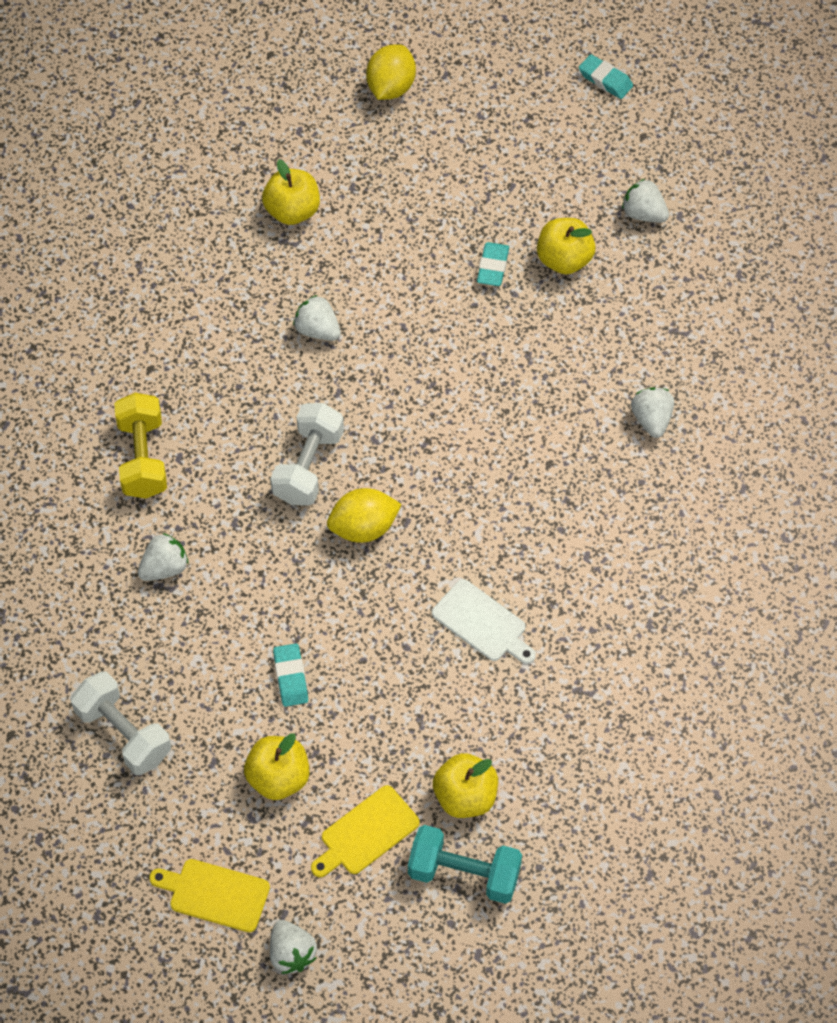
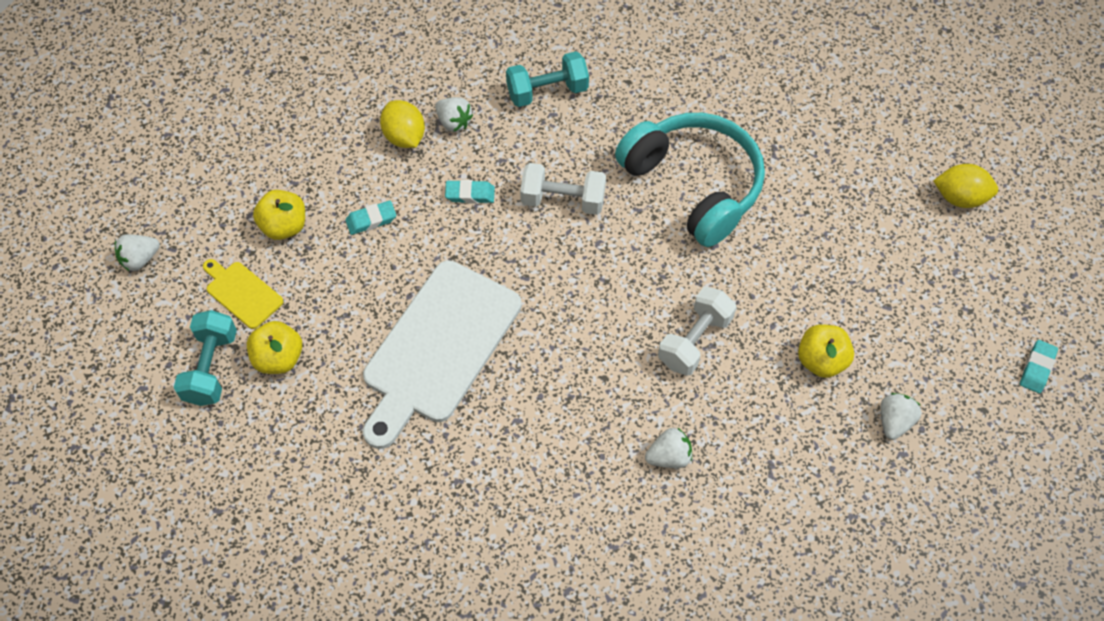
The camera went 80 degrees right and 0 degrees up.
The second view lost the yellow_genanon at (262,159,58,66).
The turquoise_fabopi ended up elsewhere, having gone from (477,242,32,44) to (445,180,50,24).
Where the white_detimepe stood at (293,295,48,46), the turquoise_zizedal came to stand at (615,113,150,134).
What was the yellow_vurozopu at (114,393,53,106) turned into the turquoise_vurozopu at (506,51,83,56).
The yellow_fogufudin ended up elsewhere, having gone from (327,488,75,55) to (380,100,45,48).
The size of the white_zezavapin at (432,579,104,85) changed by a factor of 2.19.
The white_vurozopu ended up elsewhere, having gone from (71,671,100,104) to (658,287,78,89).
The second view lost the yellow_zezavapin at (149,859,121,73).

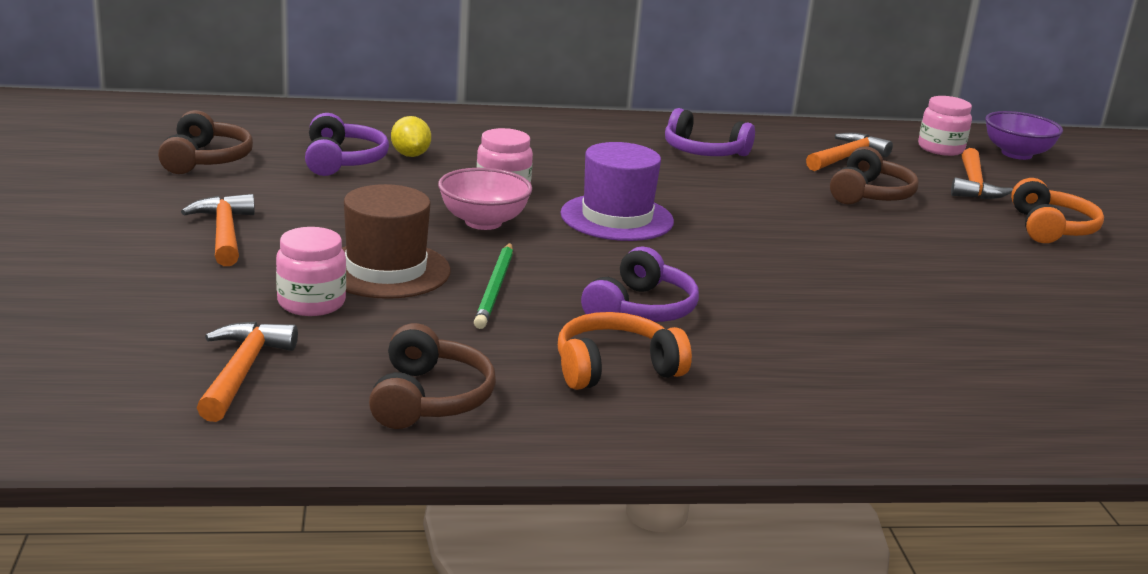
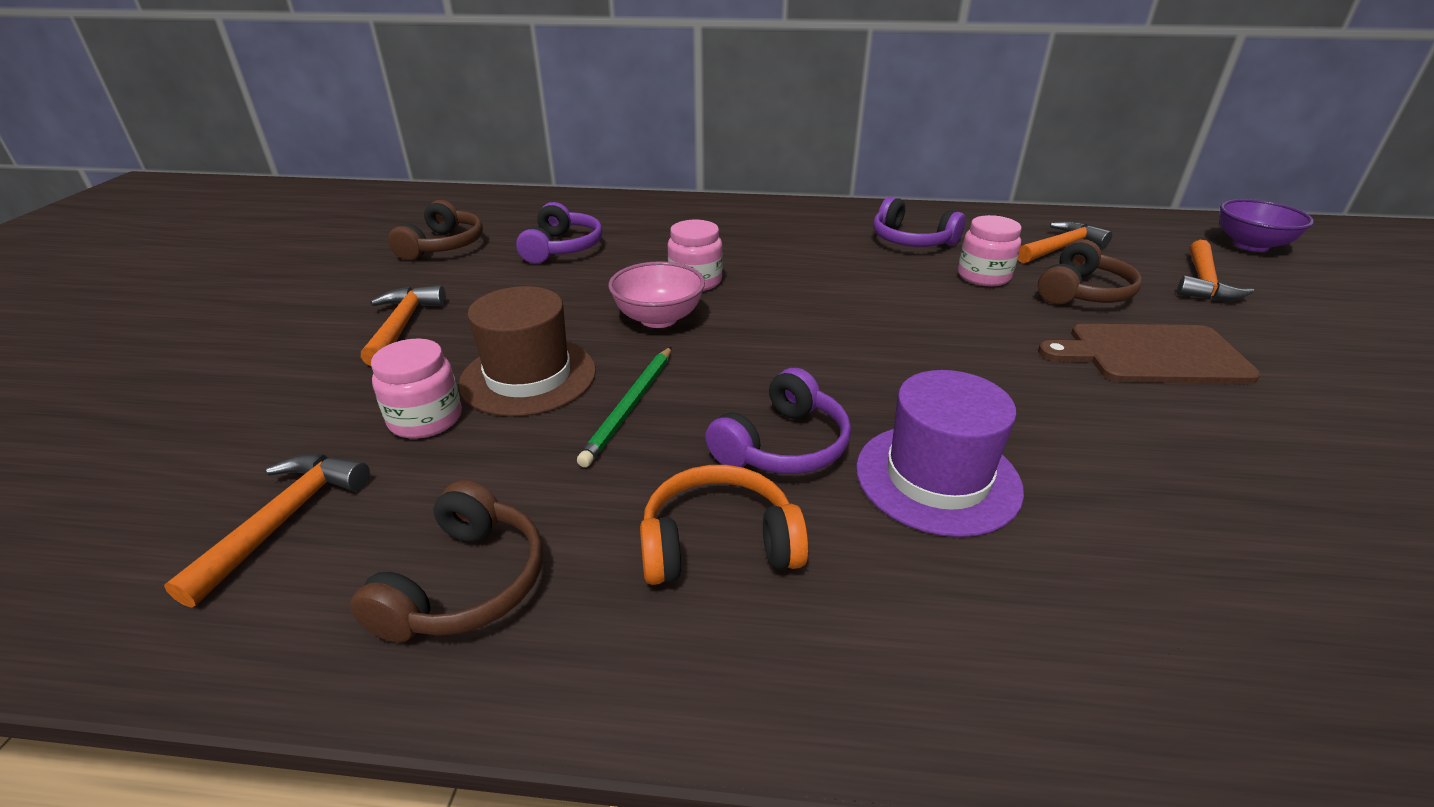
The camera went 15 degrees right and 10 degrees up.
The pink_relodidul ended up elsewhere, having gone from (918,96,54,60) to (958,215,64,72).
The second view lost the yellow_fogufudin at (391,116,40,41).
The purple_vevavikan ended up elsewhere, having gone from (560,142,114,99) to (856,370,168,167).
The second view lost the orange_zizedal at (1011,178,93,65).
The second view gained the brown_zezavapin at (1038,324,222,60).

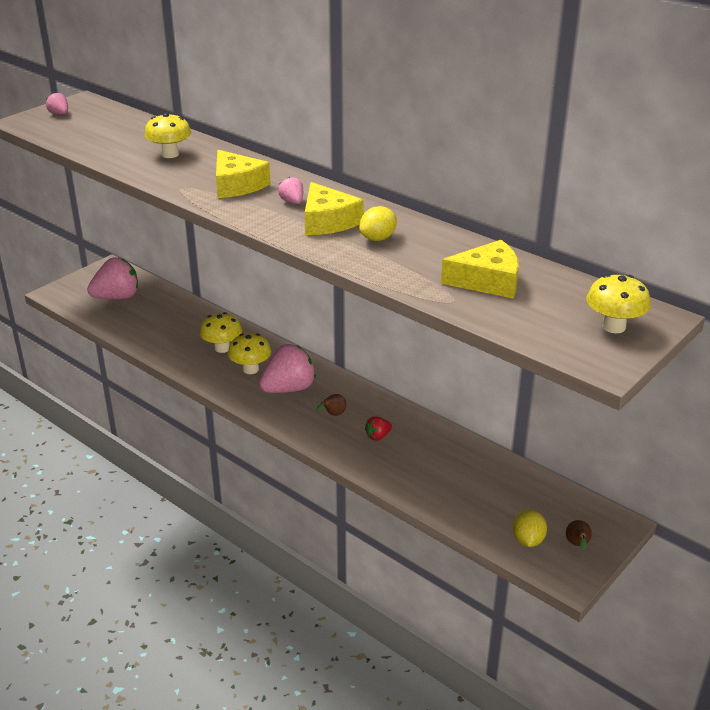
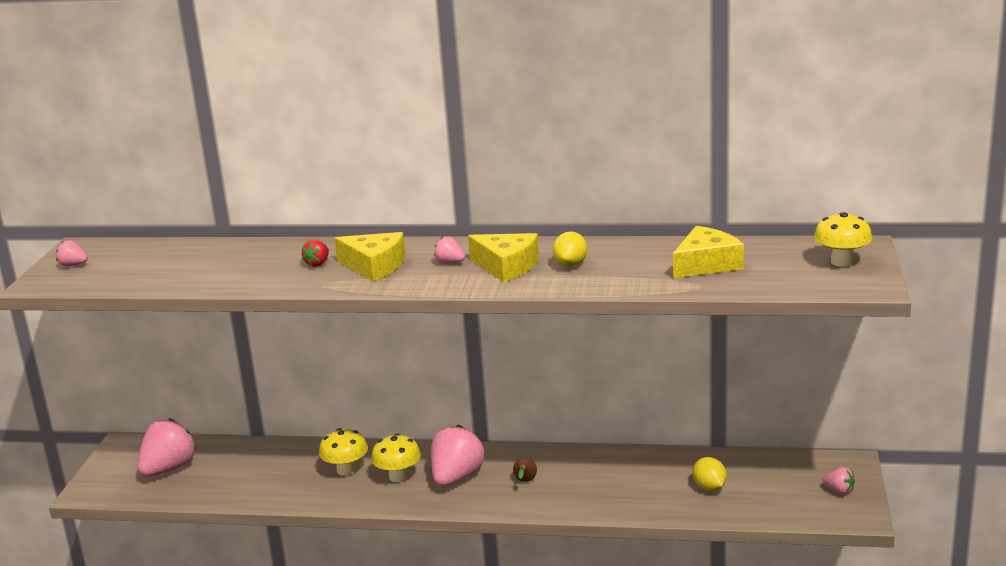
The camera went 30 degrees left and 10 degrees down.
The second view lost the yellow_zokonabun at (144,113,47,45).
The red_detimepe ended up elsewhere, having gone from (365,416,27,25) to (302,240,27,27).
The yellow_fogufudin ended up elsewhere, having gone from (513,510,34,37) to (693,457,34,34).
Where the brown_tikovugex stood at (566,520,26,30), the pink_detimepe came to stand at (823,467,32,27).

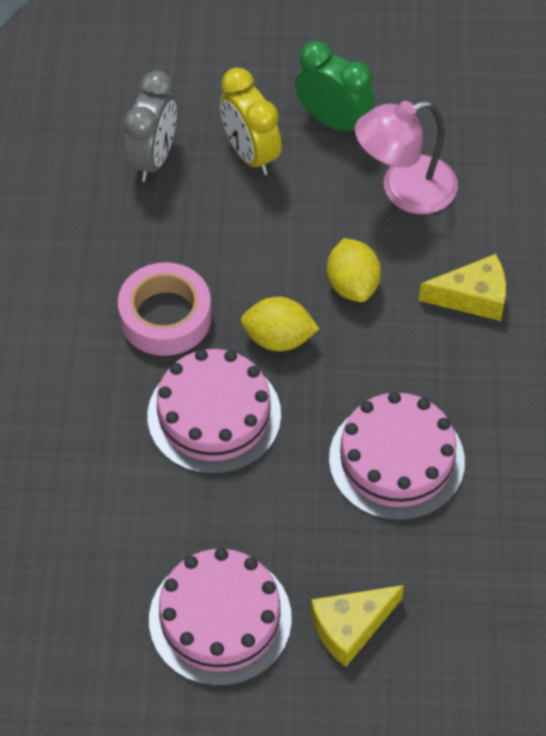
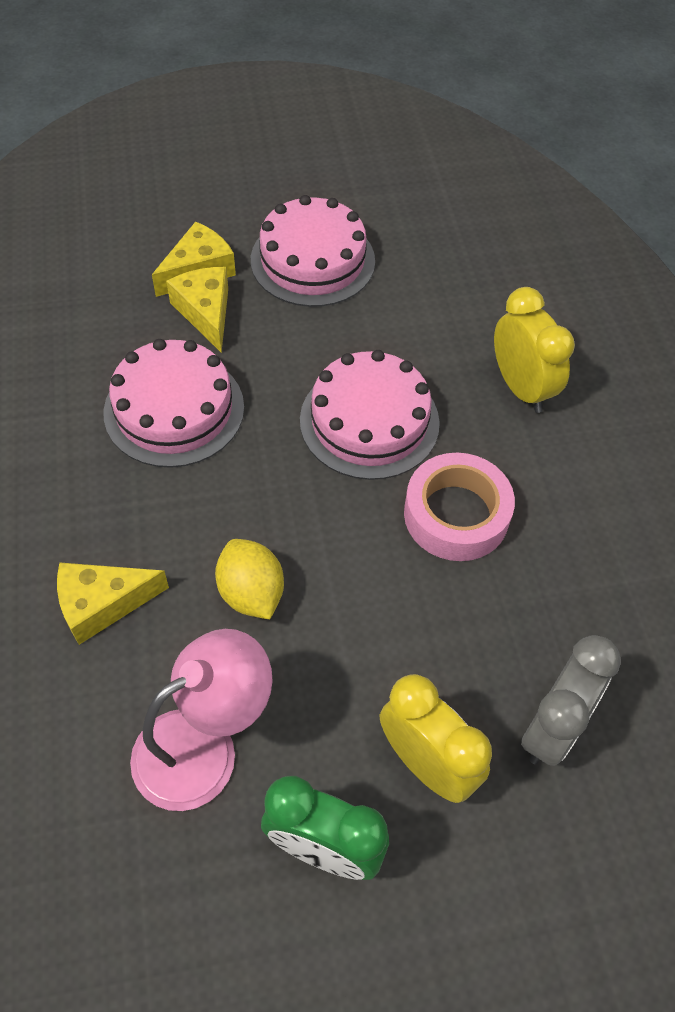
The camera went 165 degrees right and 0 degrees up.
The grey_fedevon at (124,71,53,111) ended up facing another way, 150 degrees counterclockwise from before.
The second view lost the yellow_fogufudin at (241,297,79,54).
The second view gained the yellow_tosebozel at (166,267,62,86).
The second view gained the yellow_fedevon at (494,287,81,126).

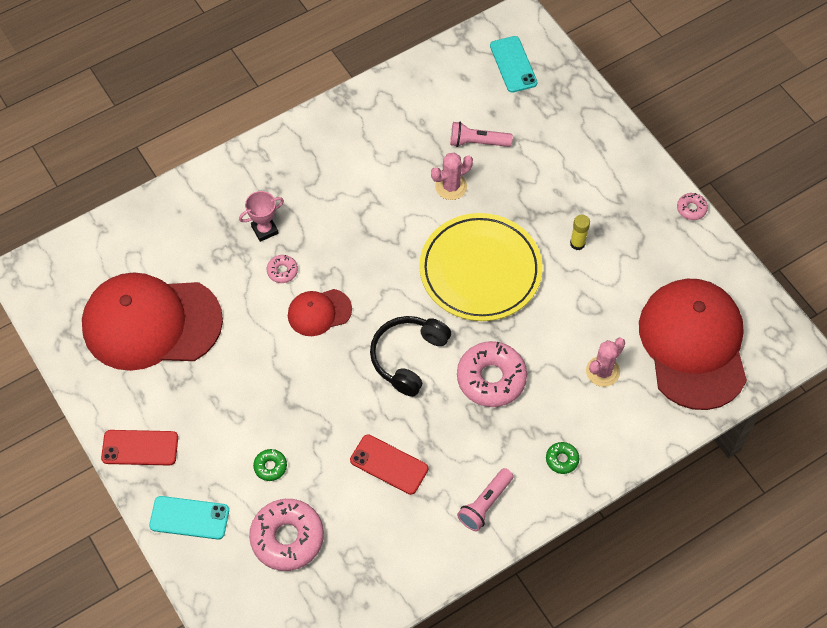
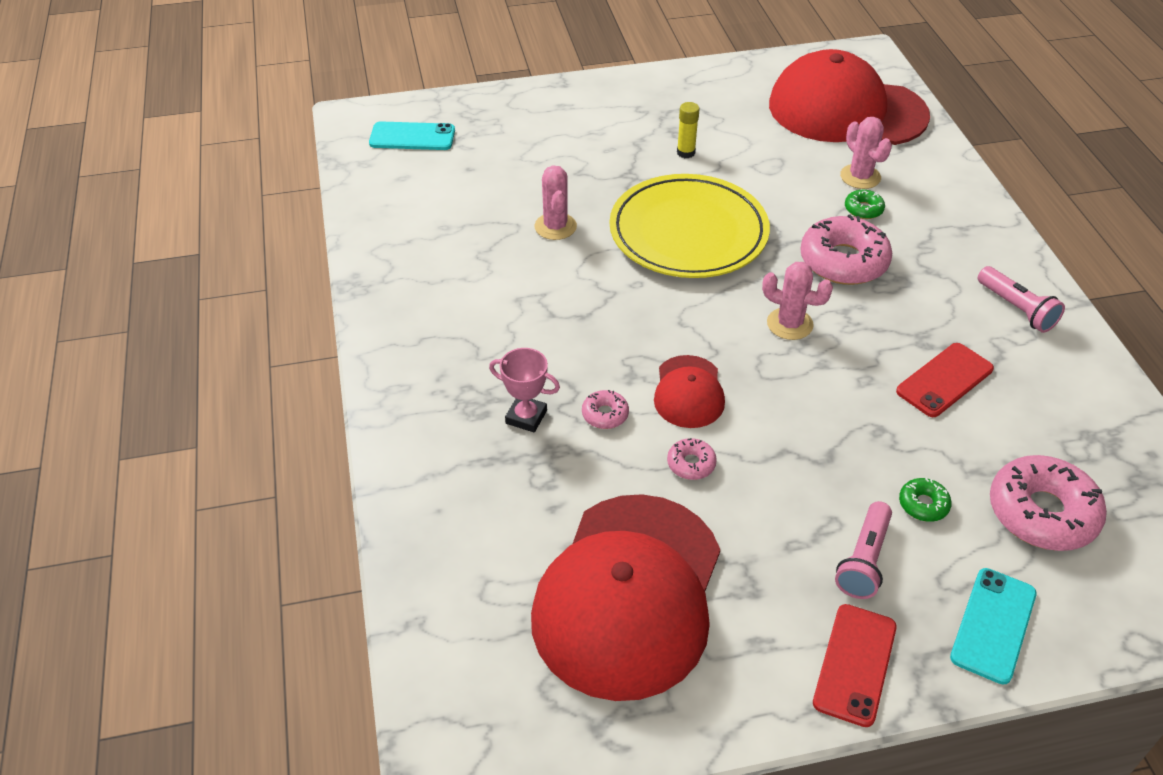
The camera went 70 degrees left and 15 degrees down.
The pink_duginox ended up elsewhere, having gone from (450,122,63,25) to (835,501,57,98).
The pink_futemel at (239,191,45,51) ended up facing another way, 60 degrees counterclockwise from before.
The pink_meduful ended up elsewhere, having gone from (677,193,31,27) to (667,438,50,42).
Where the black_zizedal stood at (370,316,81,81), the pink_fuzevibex came to stand at (762,262,71,78).
The green_meduful ended up elsewhere, having gone from (546,442,33,32) to (845,190,40,29).

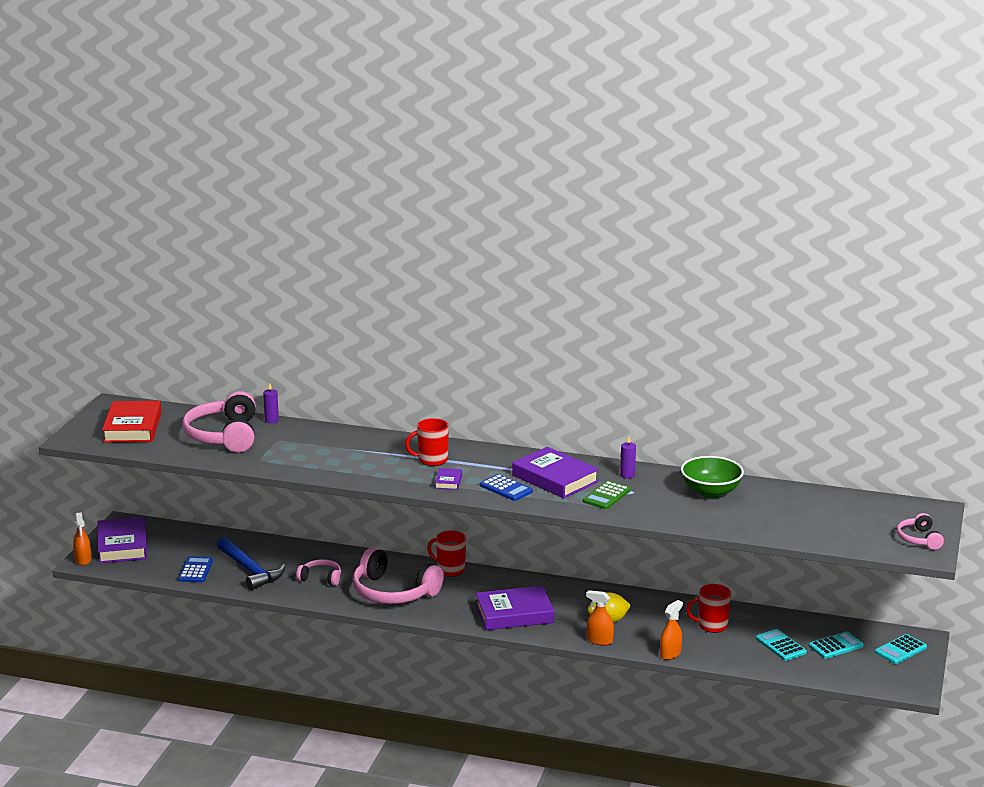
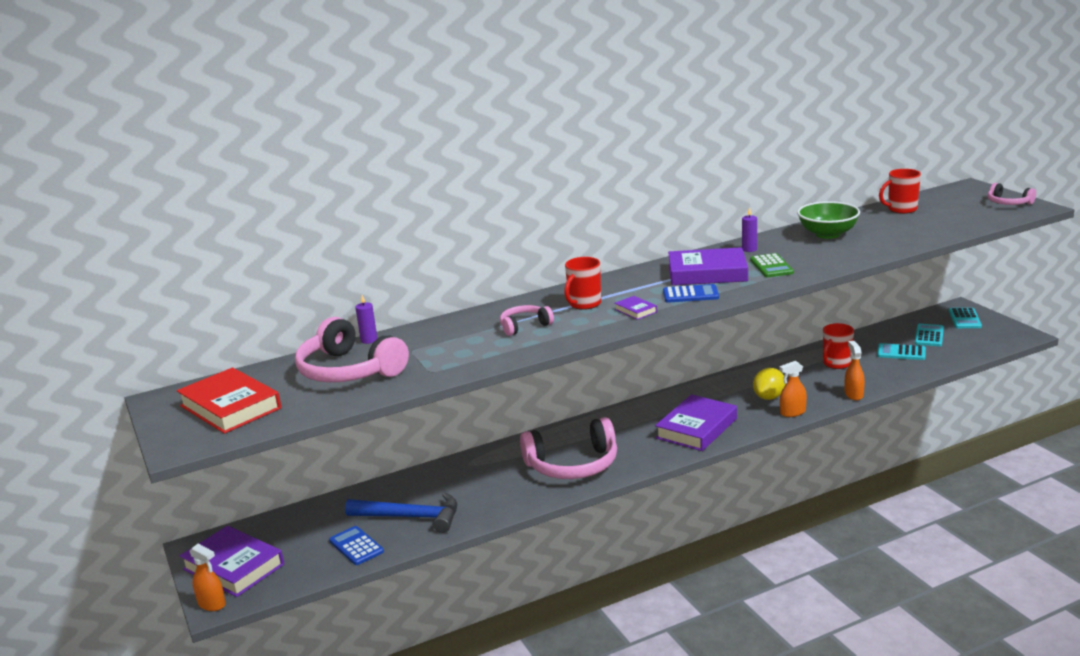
The camera went 40 degrees left and 0 degrees up.
The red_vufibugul ended up elsewhere, having gone from (427,530,39,47) to (879,169,42,45).
The pink_zizedal ended up elsewhere, having gone from (296,559,45,27) to (500,305,54,31).

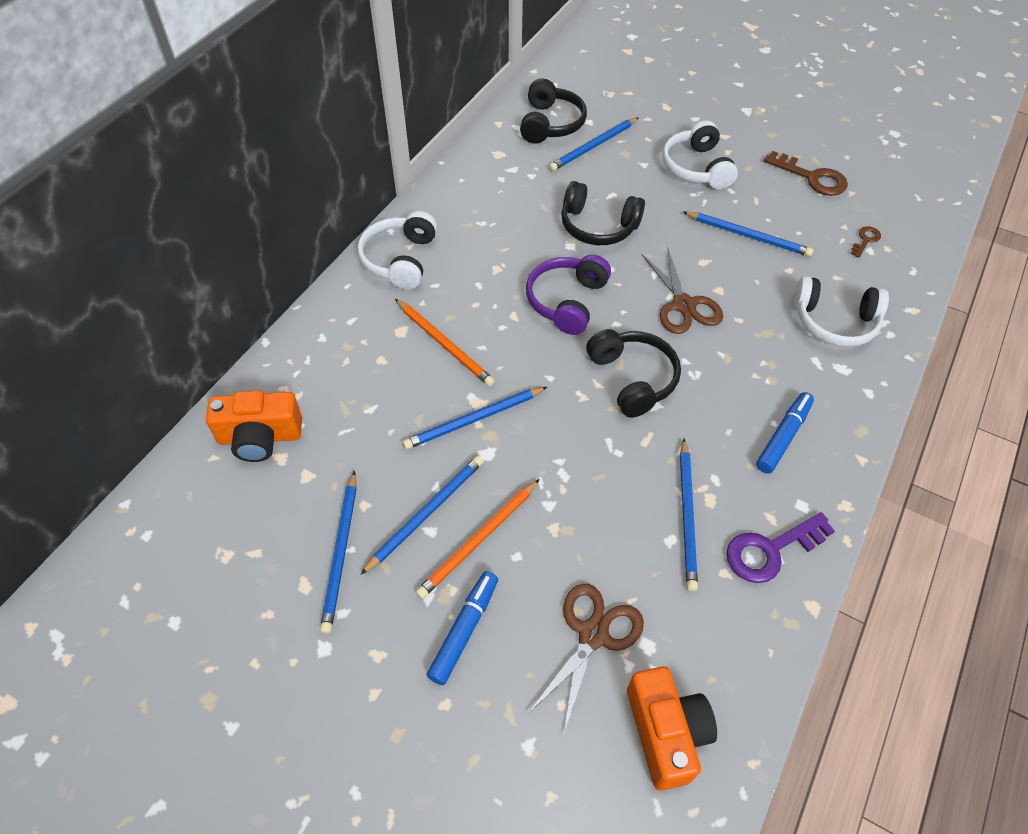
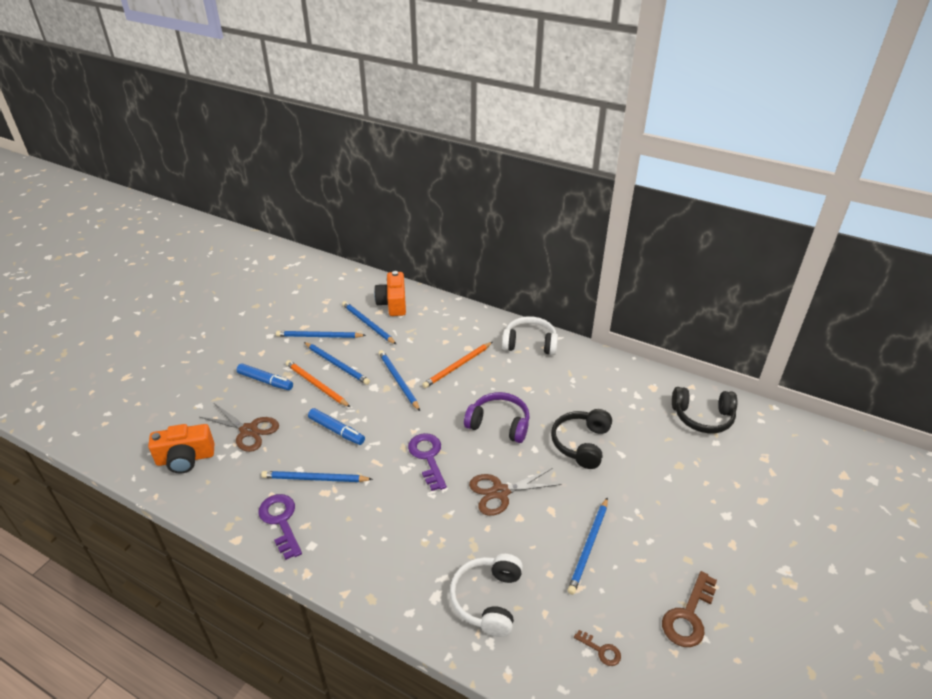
The camera went 90 degrees right and 15 degrees down.
The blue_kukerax ended up elsewhere, having gone from (549,117,90,54) to (342,301,54,43).
The second view lost the white_zizedal at (662,121,76,68).
Where the black_zizedal stood at (586,329,95,89), the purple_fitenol came to stand at (408,433,39,58).
The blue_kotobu ended up elsewhere, having gone from (756,392,58,82) to (308,408,57,37).

